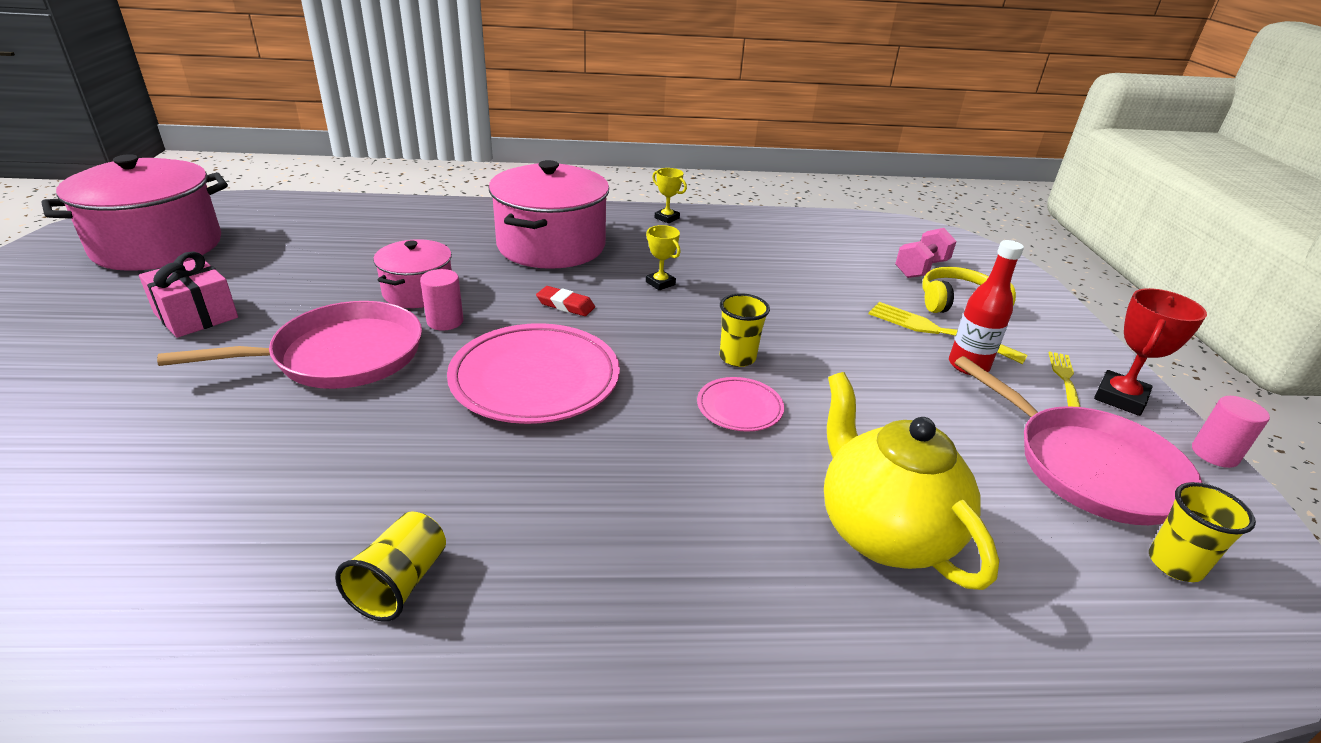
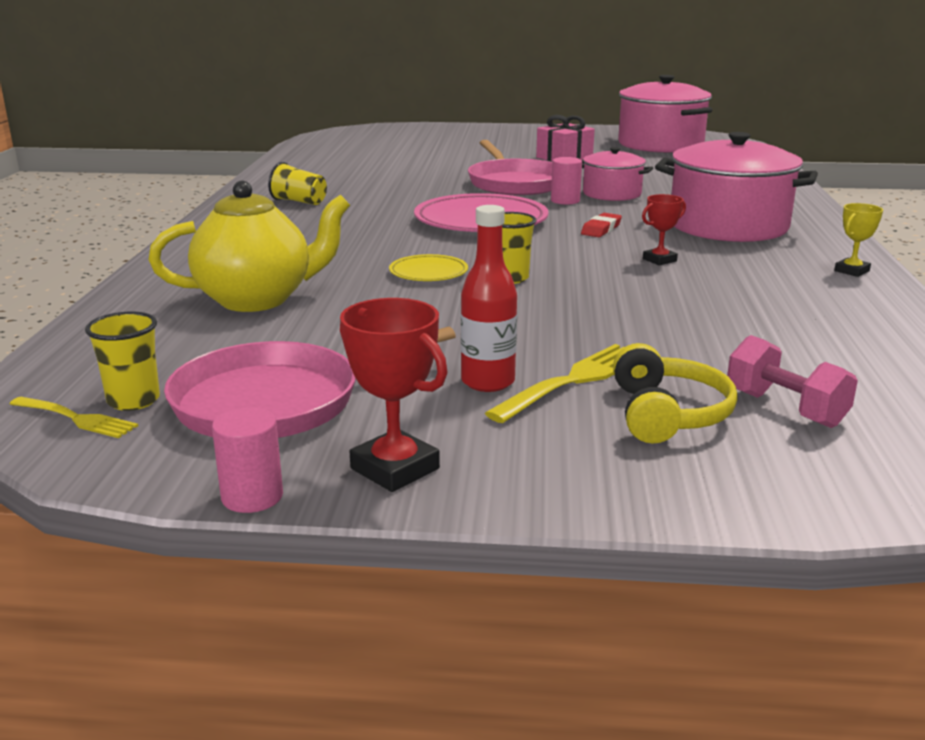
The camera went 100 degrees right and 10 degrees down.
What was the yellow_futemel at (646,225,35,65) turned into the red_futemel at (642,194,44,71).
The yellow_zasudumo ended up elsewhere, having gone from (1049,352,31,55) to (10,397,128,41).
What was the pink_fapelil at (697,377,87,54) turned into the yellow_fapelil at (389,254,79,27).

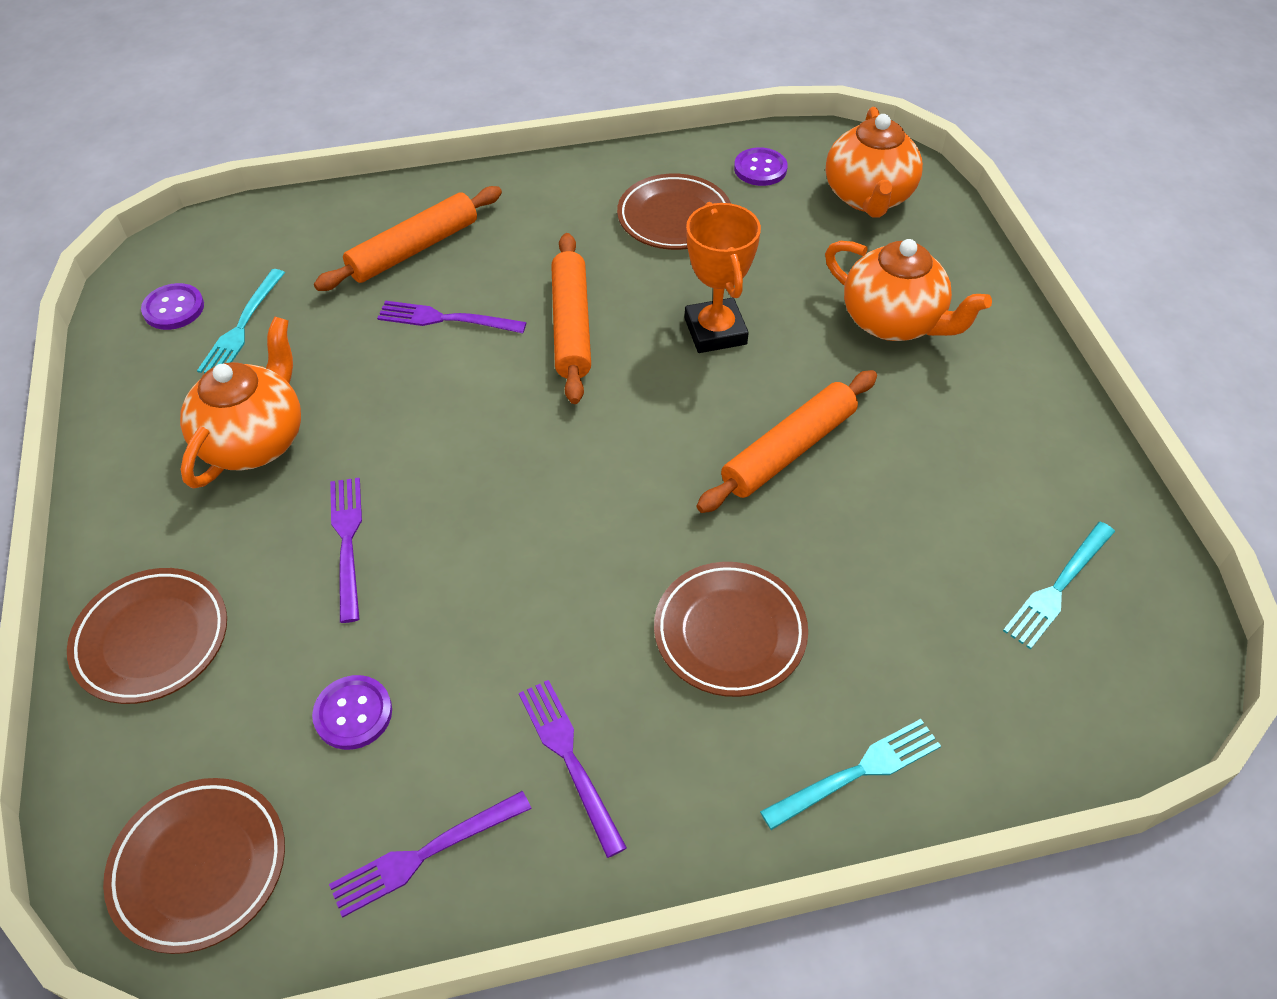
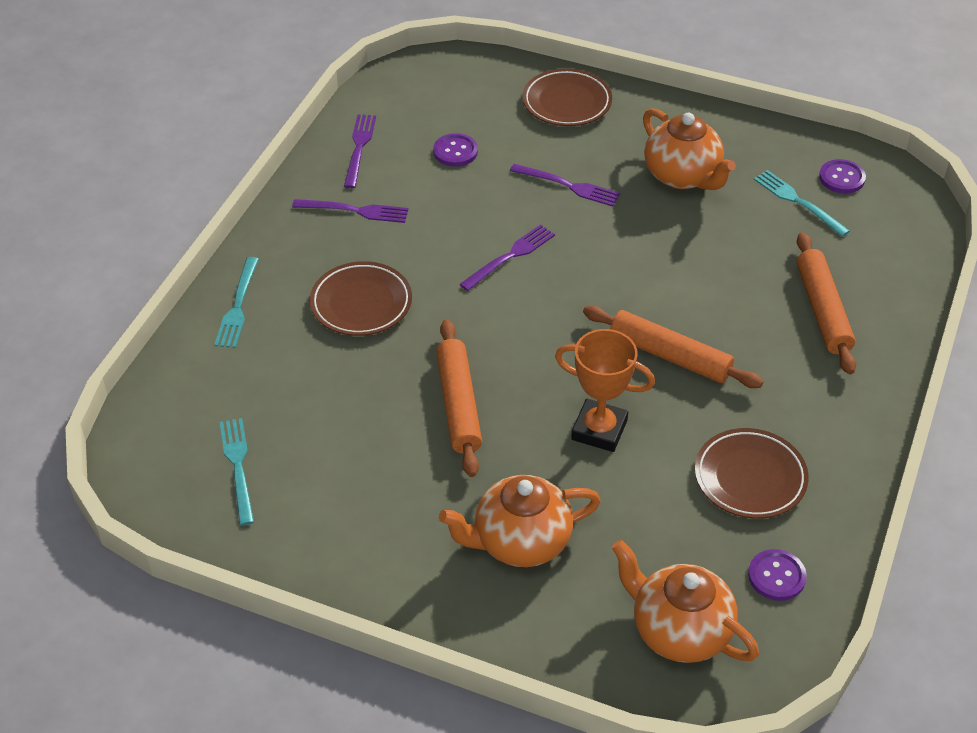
The camera went 125 degrees right and 5 degrees down.
The purple_zasudumo ended up elsewhere, having gone from (377,301,150,32) to (459,224,96,67).
The second view lost the brown_fapelil at (103,778,182,176).

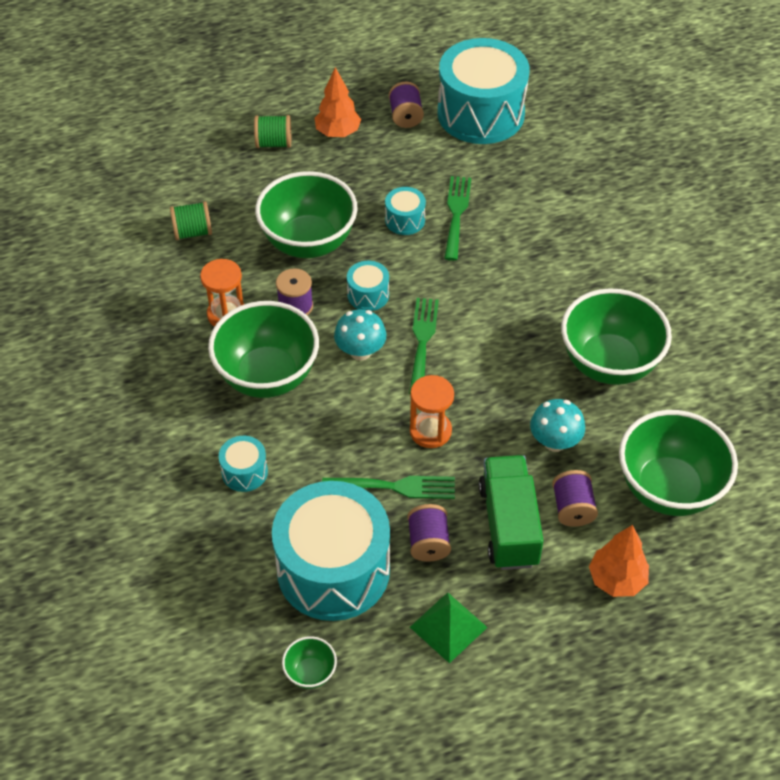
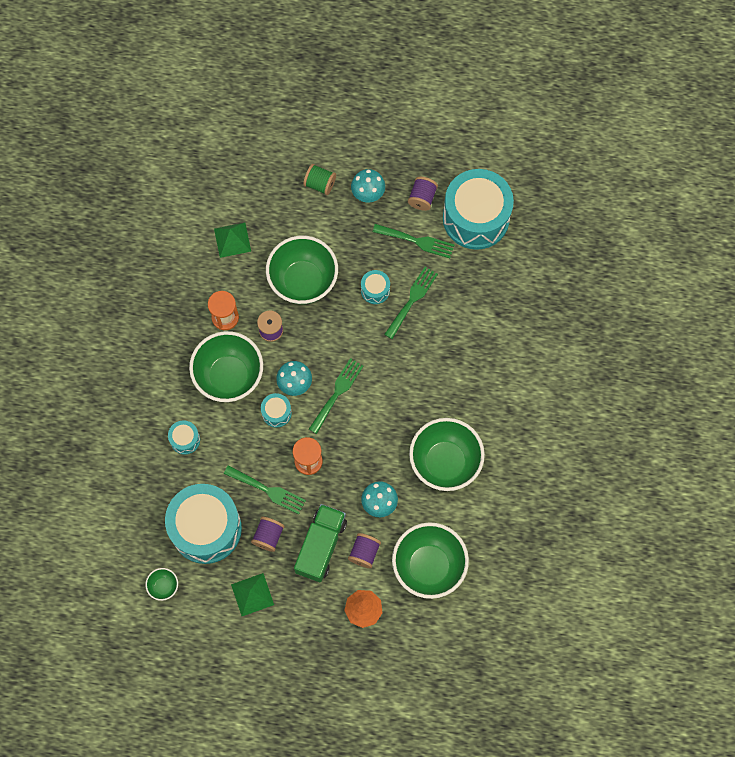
The camera went 25 degrees right and 20 degrees up.
Where the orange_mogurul stood at (315,67,46,70), the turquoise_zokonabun came to stand at (351,169,34,33).
Where the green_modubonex stood at (170,201,42,39), the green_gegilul came to stand at (214,223,37,35).
The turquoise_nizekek ended up elsewhere, having gone from (347,261,42,50) to (261,393,31,35).
The second view gained the green_zasudumo at (373,224,82,34).

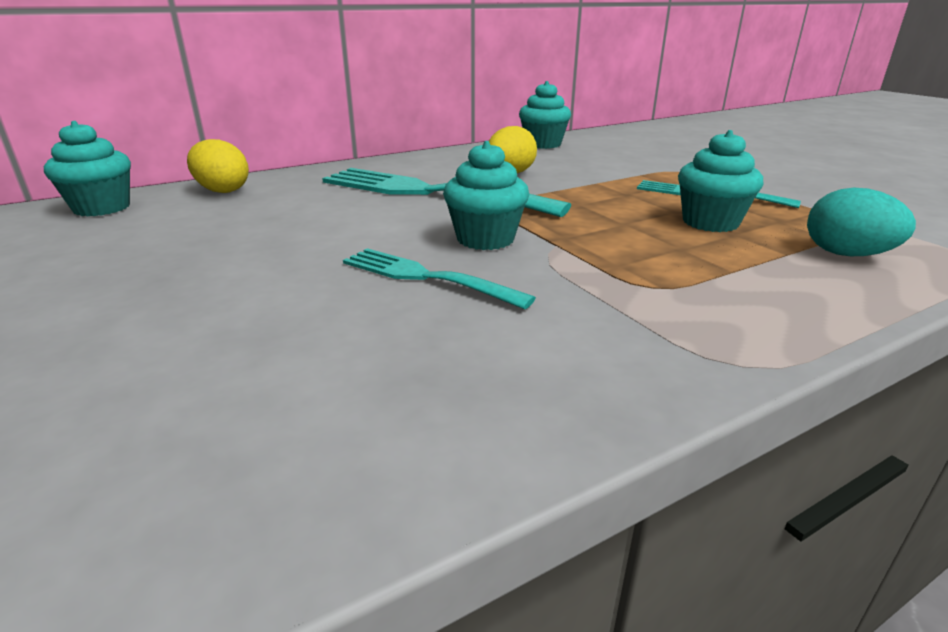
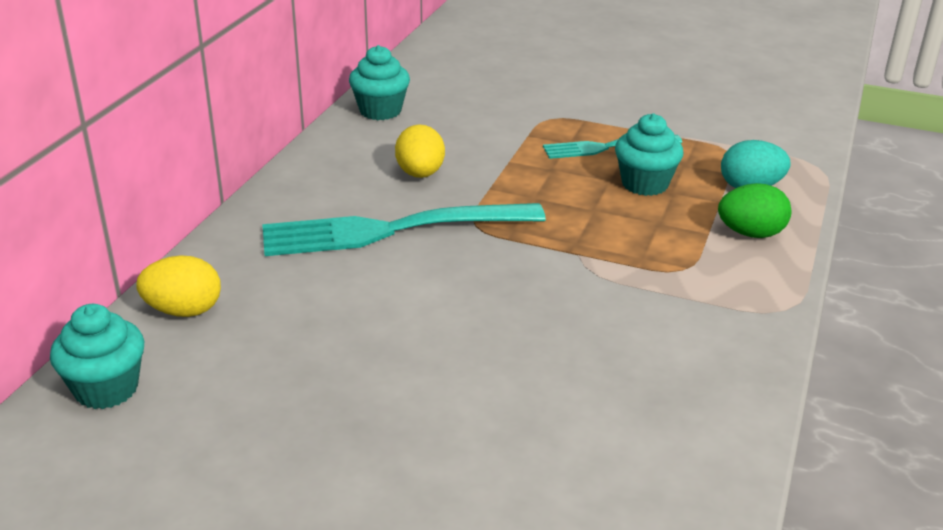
The camera went 40 degrees left and 5 degrees up.
The second view lost the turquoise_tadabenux at (443,141,86,109).
The second view lost the turquoise_zasudumo at (343,248,193,61).
The second view gained the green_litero at (718,183,74,55).

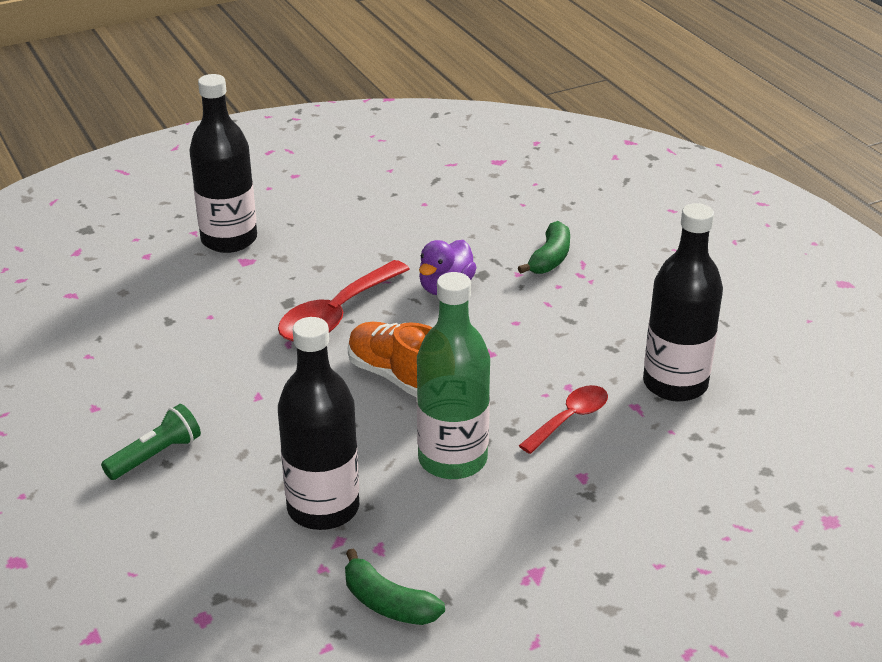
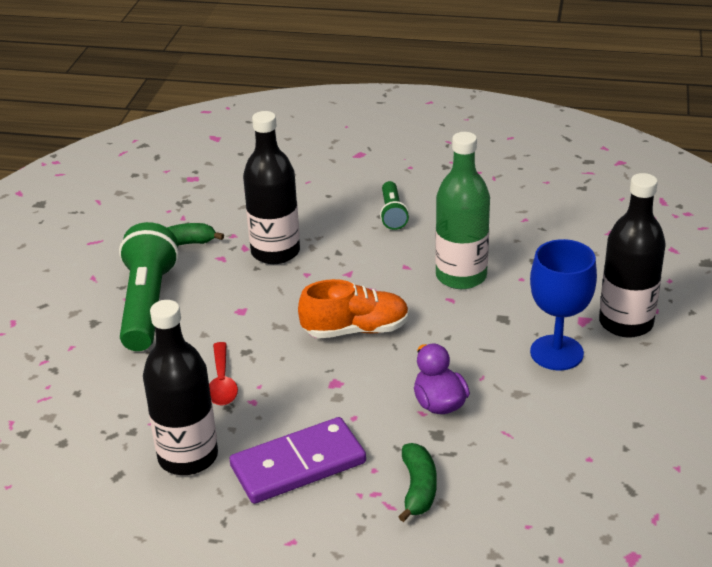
The camera went 130 degrees right and 0 degrees up.
The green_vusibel at (518,221,52,53) ended up facing another way, 150 degrees counterclockwise from before.
The second view lost the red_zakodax at (278,260,132,82).
The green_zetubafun ended up elsewhere, having gone from (417,272,73,207) to (435,132,55,157).
The second view gained the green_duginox at (119,222,60,129).
The second view gained the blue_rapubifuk at (530,239,67,131).
The second view gained the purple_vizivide at (229,417,137,87).

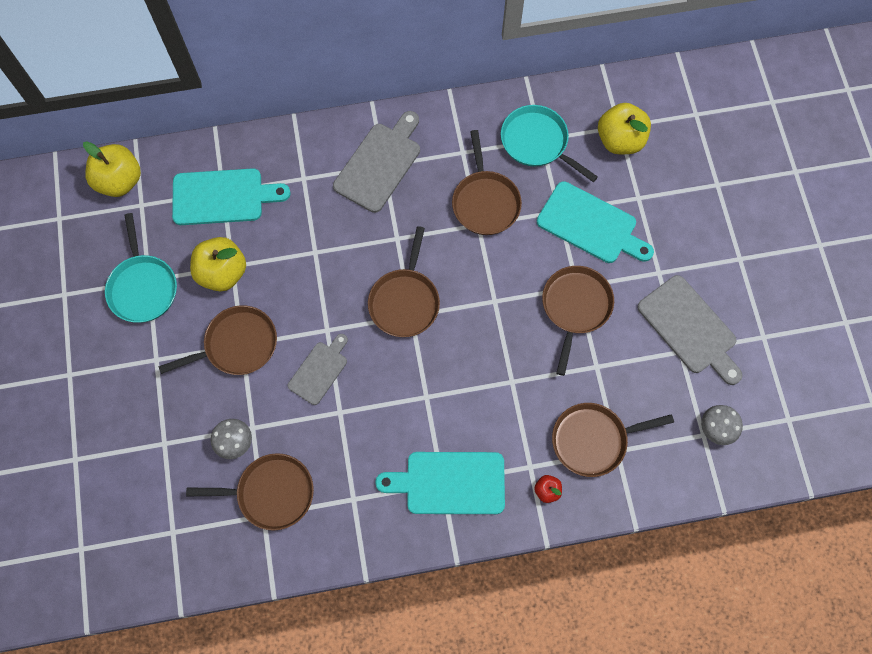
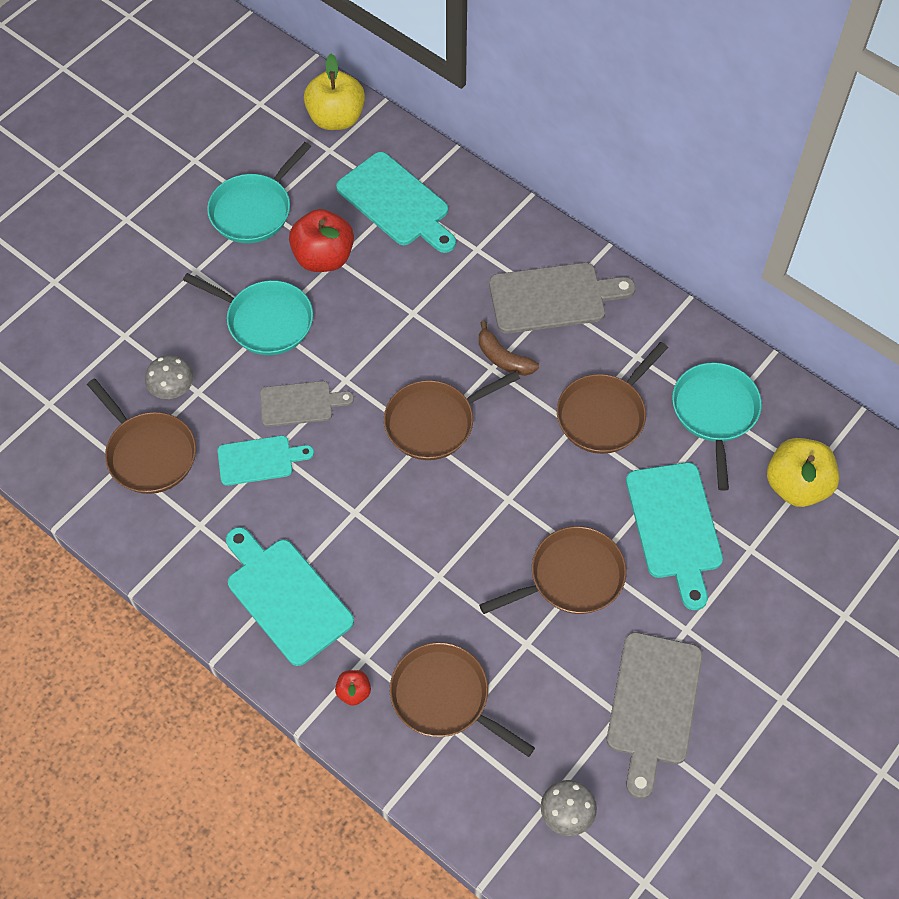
The camera went 50 degrees right and 10 degrees down.
What was the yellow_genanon at (190,237,56,54) turned into the red_genanon at (289,209,65,63).
What was the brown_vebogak at (159,305,118,70) turned into the turquoise_vebogak at (183,273,130,82).
The second view gained the brown_vusibel at (479,321,60,55).
The second view gained the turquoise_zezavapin at (217,436,97,50).

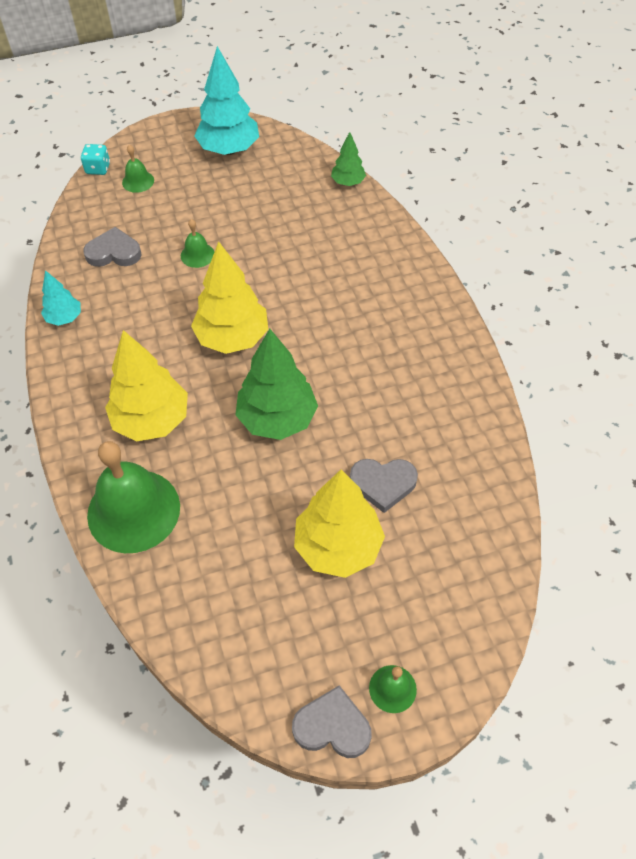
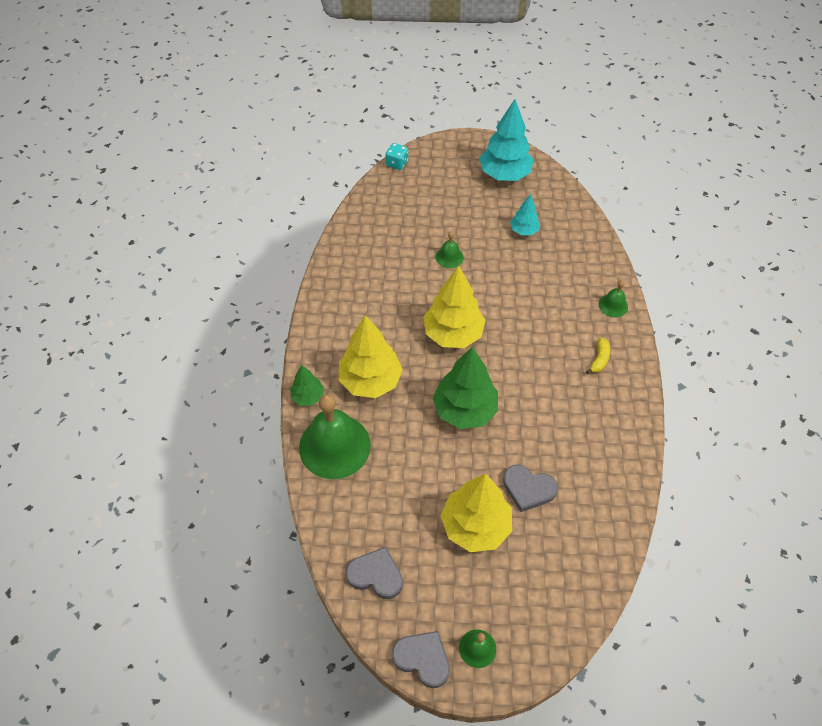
The camera went 20 degrees right and 0 degrees up.
The green_mogurul ended up elsewhere, having gone from (331,132,35,54) to (290,365,34,41).
The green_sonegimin ended up elsewhere, having gone from (122,145,32,48) to (599,280,29,37).
The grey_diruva ended up elsewhere, having gone from (83,227,58,40) to (346,547,57,52).
The turquoise_mogurul ended up elsewhere, having gone from (41,270,40,56) to (510,194,30,41).
The second view gained the yellow_vusibel at (586,338,25,36).

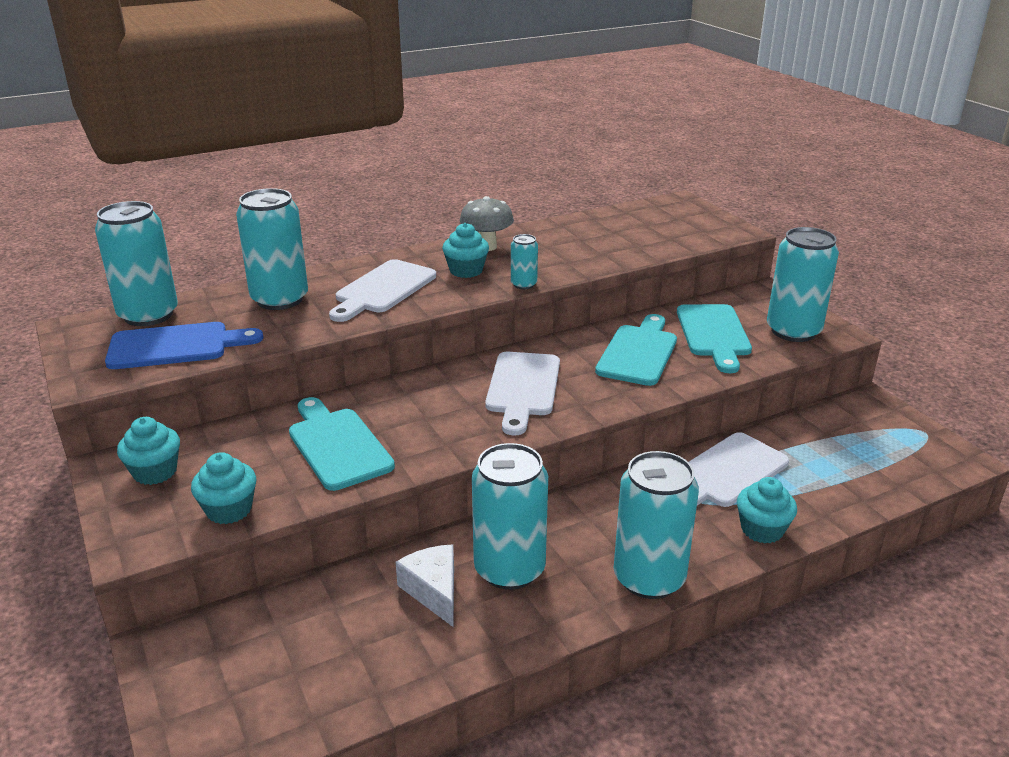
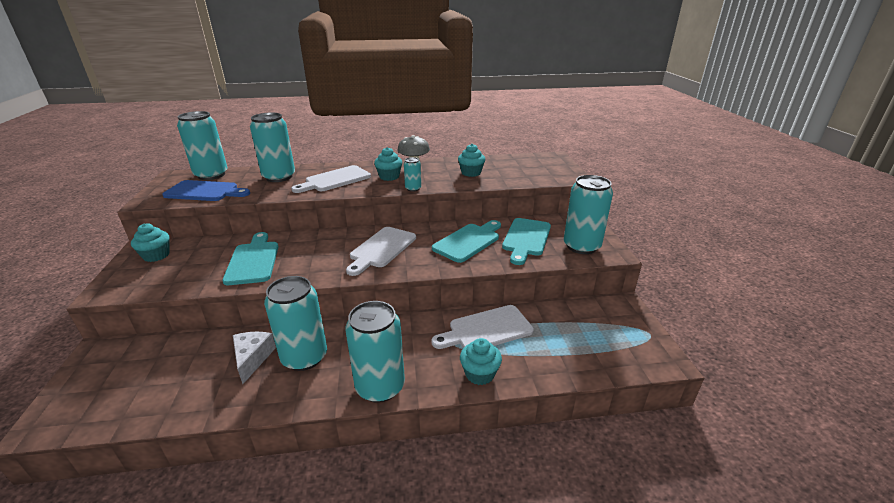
The camera went 20 degrees right and 0 degrees up.
The turquoise_tadabenux ended up elsewhere, having gone from (191,452,65,72) to (458,144,27,33).

